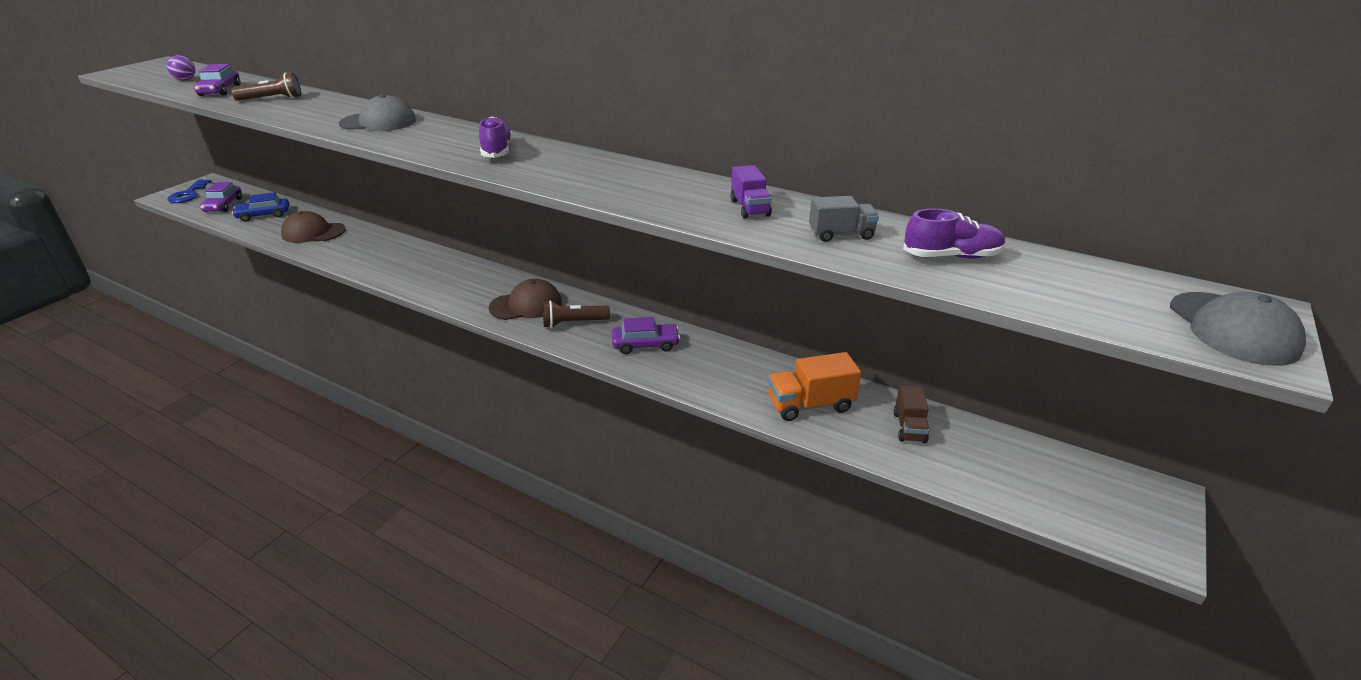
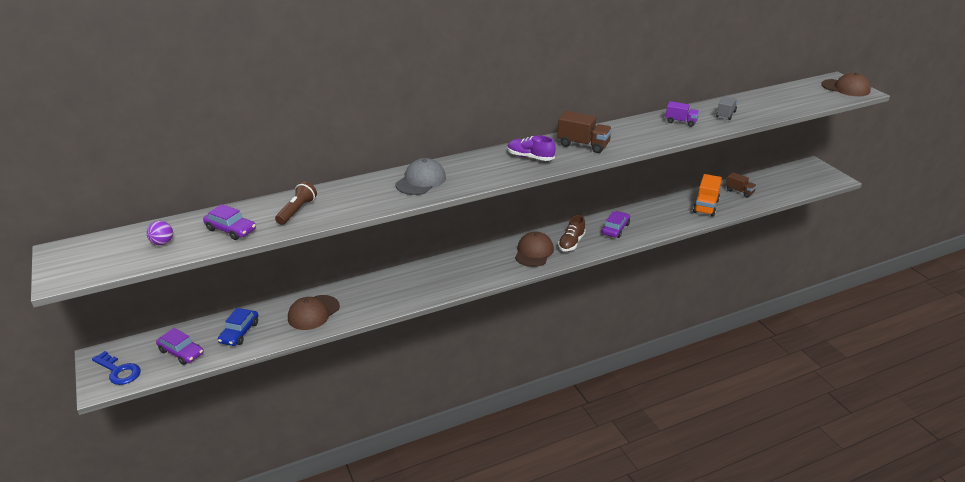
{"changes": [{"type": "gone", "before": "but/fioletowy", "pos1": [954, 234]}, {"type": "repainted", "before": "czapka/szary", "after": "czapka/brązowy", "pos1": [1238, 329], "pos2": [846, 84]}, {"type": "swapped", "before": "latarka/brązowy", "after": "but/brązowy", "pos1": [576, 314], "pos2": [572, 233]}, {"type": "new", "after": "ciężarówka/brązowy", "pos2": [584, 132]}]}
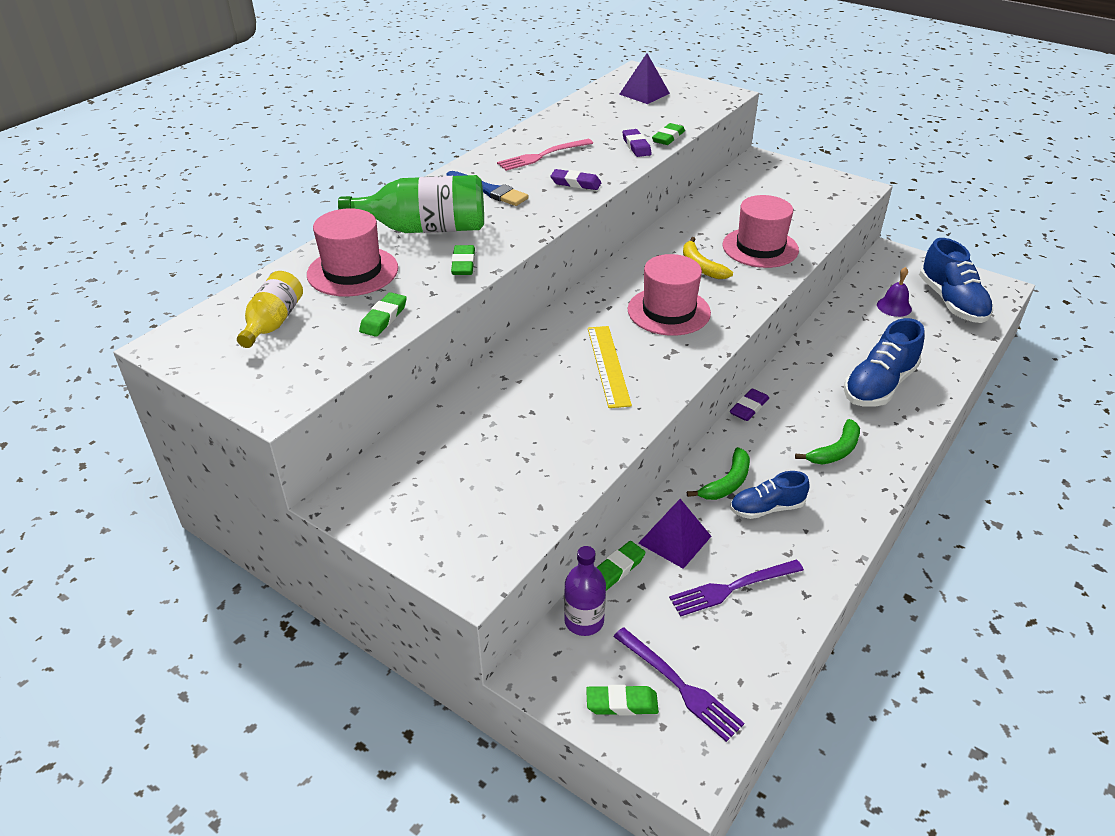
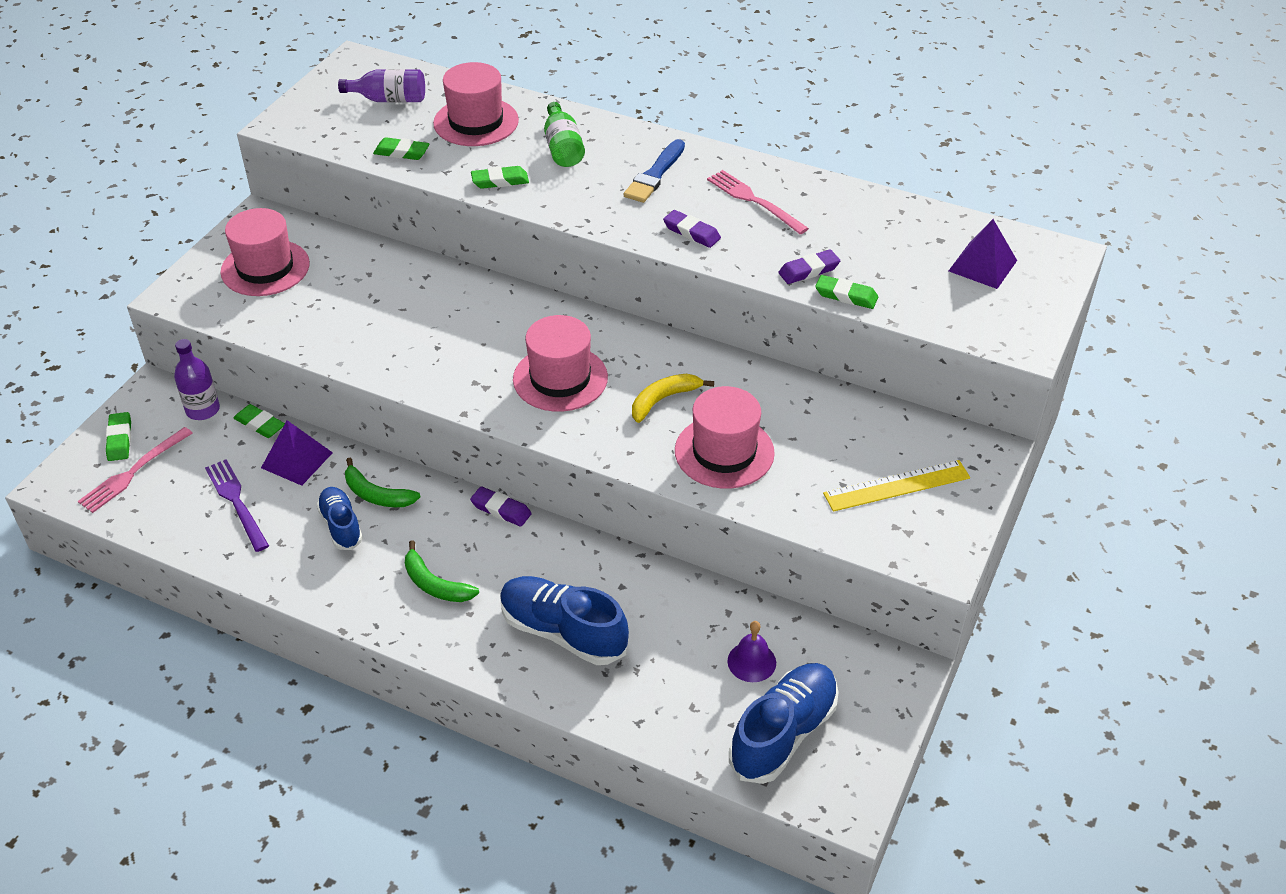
{"changes": [{"type": "rotated", "before": "gumka do mazania/fioletowy", "pos1": [575, 179], "pos2": [692, 229], "turn": -60}, {"type": "scaled", "before": "butelka/zielony", "pos1": [411, 204], "pos2": [564, 134], "scale": 0.6}, {"type": "rotated", "before": "but/niebieski", "pos1": [956, 280], "pos2": [784, 723], "turn": 150}, {"type": "repainted", "before": "butelka/żółty", "after": "butelka/fioletowy", "pos1": [270, 309], "pos2": [381, 86]}, {"type": "shifted", "before": "linijka/żółty", "pos1": [610, 367], "pos2": [896, 486]}, {"type": "repainted", "before": "widelec/fioletowy", "after": "widelec/różowy", "pos1": [678, 684], "pos2": [135, 470]}, {"type": "new", "after": "kapelusz/różowy", "pos2": [265, 252]}]}
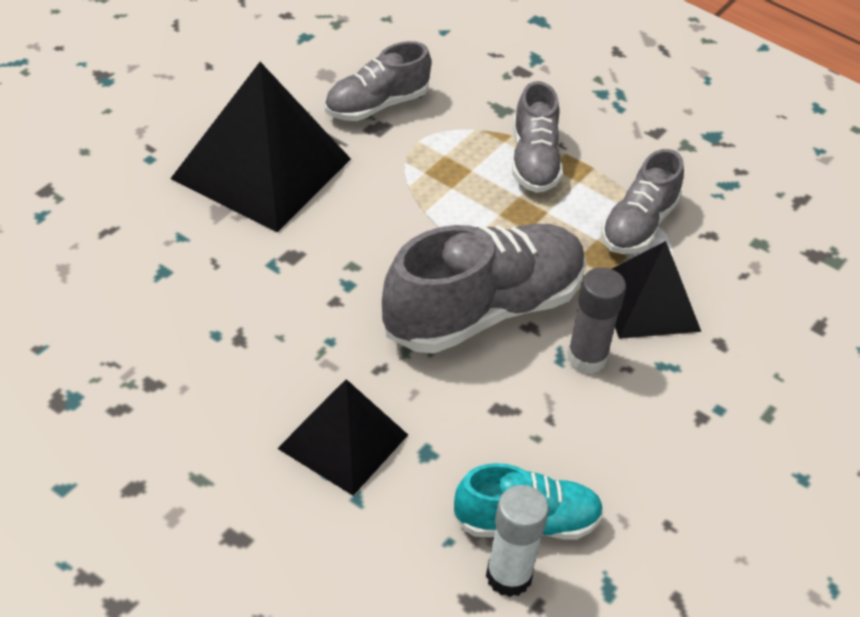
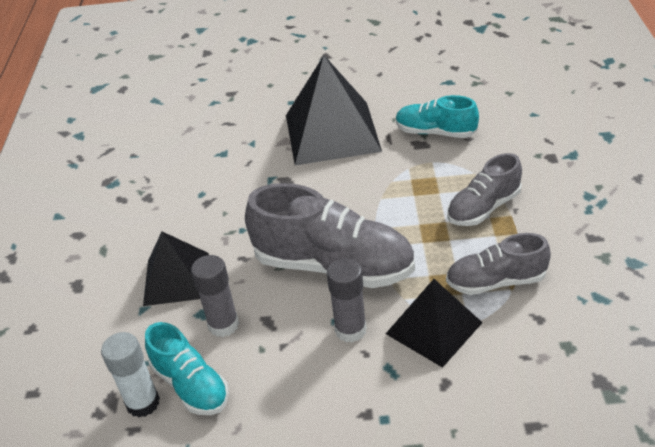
{"changes": [{"type": "repainted", "before": "but/szary", "after": "but/turkusowy", "pos1": [377, 81], "pos2": [437, 116]}, {"type": "new", "after": "klej w sztyfcie/szary", "pos2": [215, 296]}]}
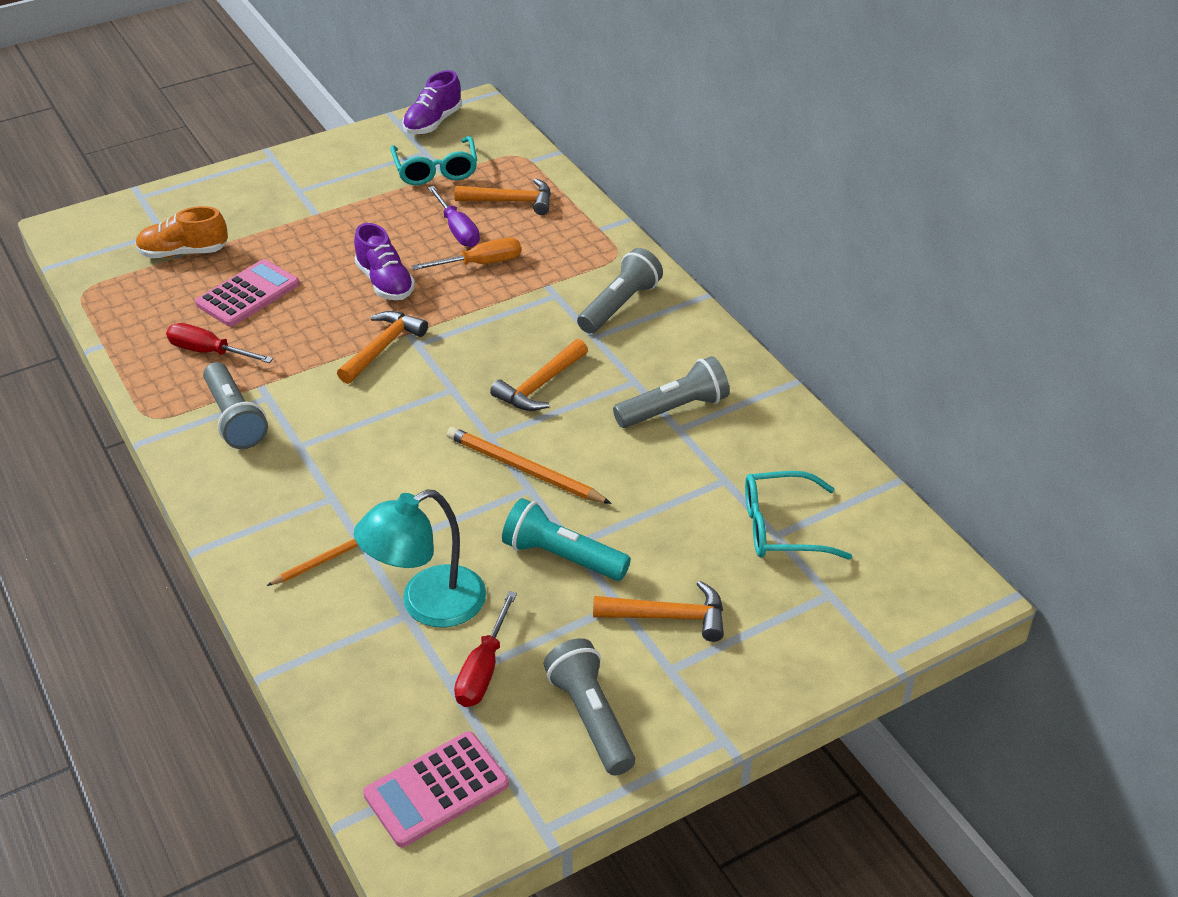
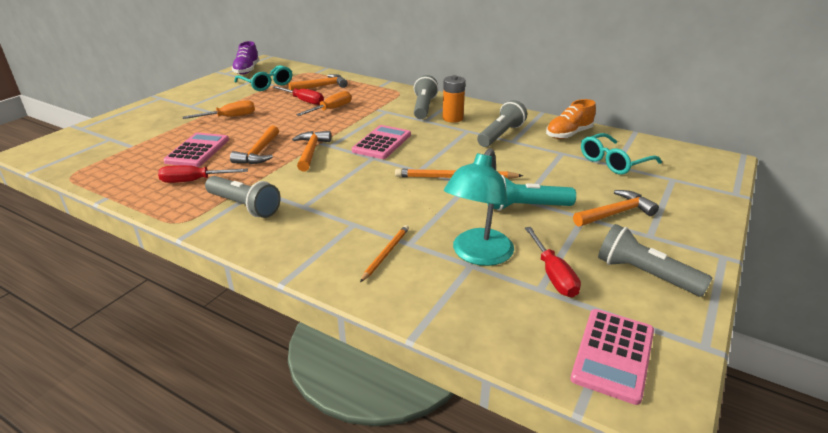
{"changes": [{"type": "repainted", "before": "śrubokręt/fioletowy", "after": "śrubokręt/czerwony", "pos1": [454, 216], "pos2": [298, 95]}, {"type": "shifted", "before": "but/pomarańczowy", "pos1": [182, 232], "pos2": [571, 119]}, {"type": "gone", "before": "but/fioletowy", "pos1": [384, 261]}, {"type": "shifted", "before": "młotek/pomarańczowy", "pos1": [539, 375], "pos2": [254, 144]}, {"type": "new", "after": "bateria/pomarańczowy", "pos2": [454, 99]}, {"type": "new", "after": "śrubokręt/pomarańczowy", "pos2": [219, 110]}, {"type": "new", "after": "kalkulator/różowy", "pos2": [381, 142]}]}
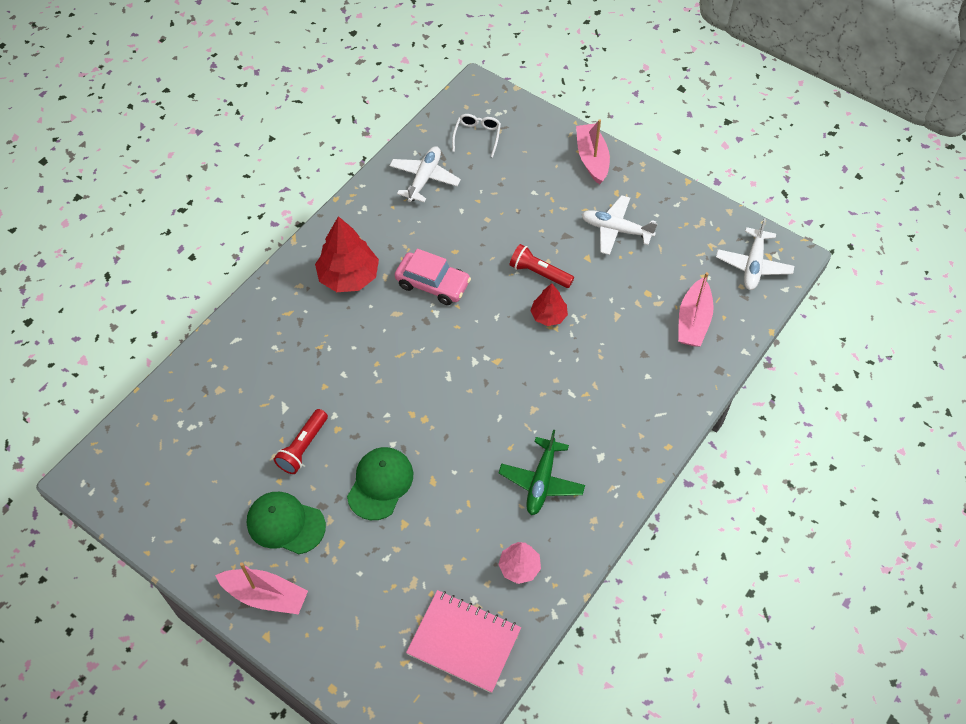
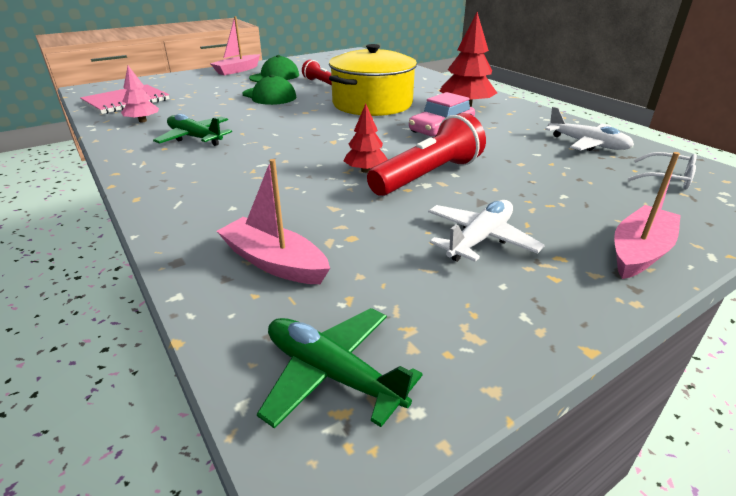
{"changes": [{"type": "rotated", "before": "łódka/różowy", "pos1": [593, 152], "pos2": [647, 215], "turn": -60}, {"type": "repainted", "before": "samolot/biały", "after": "samolot/zielony", "pos1": [755, 254], "pos2": [339, 368]}, {"type": "scaled", "before": "latarka/czerwony", "pos1": [542, 266], "pos2": [426, 154], "scale": 1.64}, {"type": "new", "after": "garnek/żółty", "pos2": [373, 80]}]}
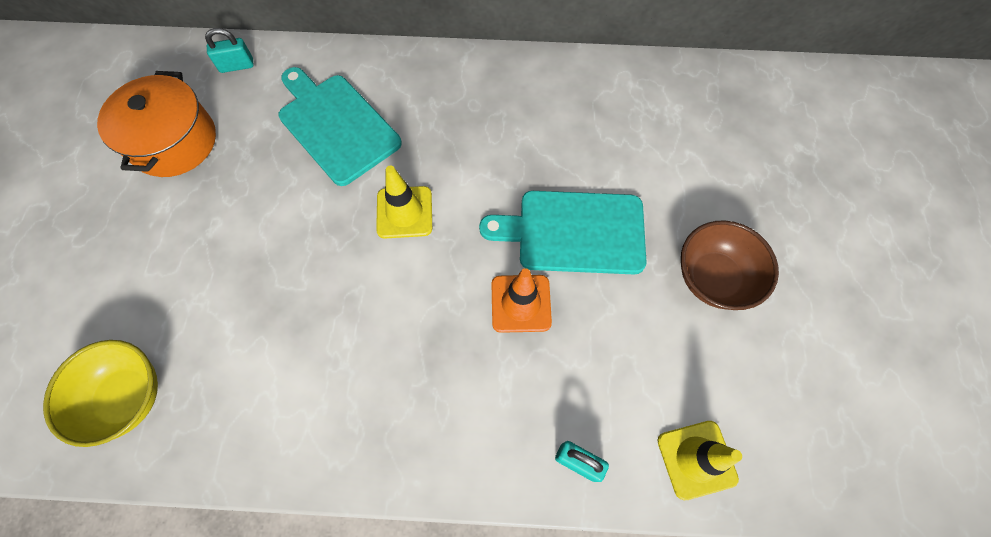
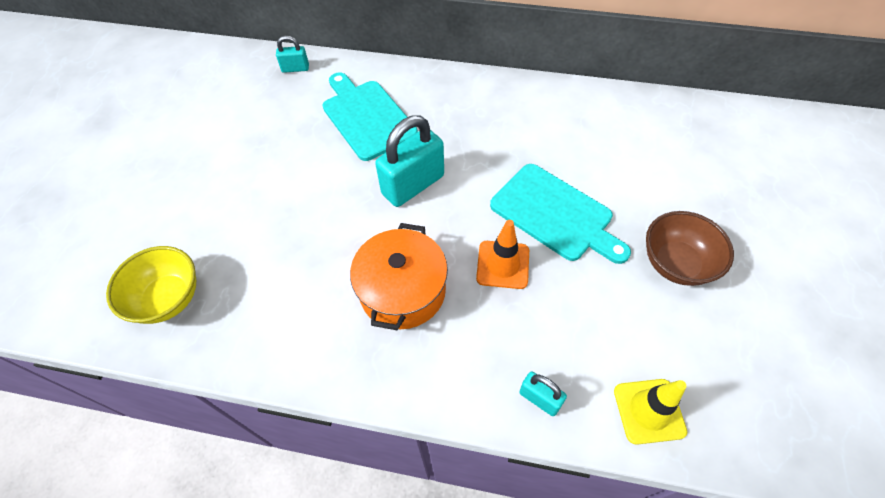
{"changes": [{"type": "shifted", "before": "garnek/pomarańczowy", "pos1": [156, 124], "pos2": [399, 277]}, {"type": "swapped", "before": "pachołek/żółty", "after": "kłódka/turkusowy", "pos1": [404, 202], "pos2": [409, 161]}, {"type": "rotated", "before": "deska do krojenia/turkusowy", "pos1": [563, 232], "pos2": [560, 214], "turn": -150}]}
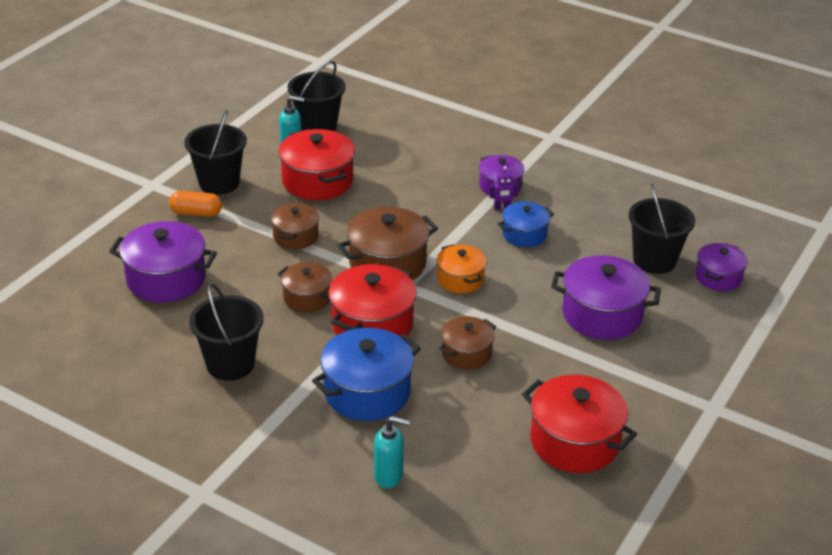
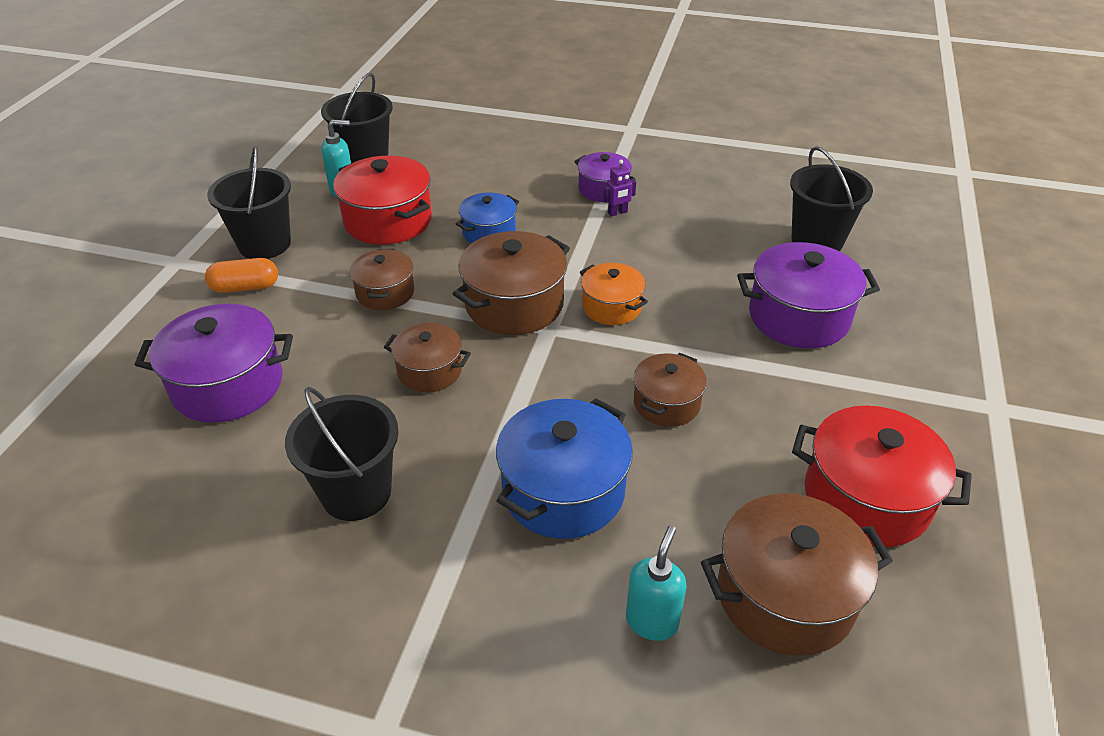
{"changes": [{"type": "shifted", "before": "garnek/niebieski", "pos1": [526, 224], "pos2": [487, 217]}, {"type": "gone", "before": "garnek/fioletowy", "pos1": [721, 267]}, {"type": "gone", "before": "garnek/czerwony", "pos1": [372, 300]}, {"type": "rotated", "before": "dozownik mydła/turkusowy", "pos1": [392, 452], "pos2": [656, 583], "turn": -60}, {"type": "new", "after": "garnek/brązowy", "pos2": [797, 574]}]}
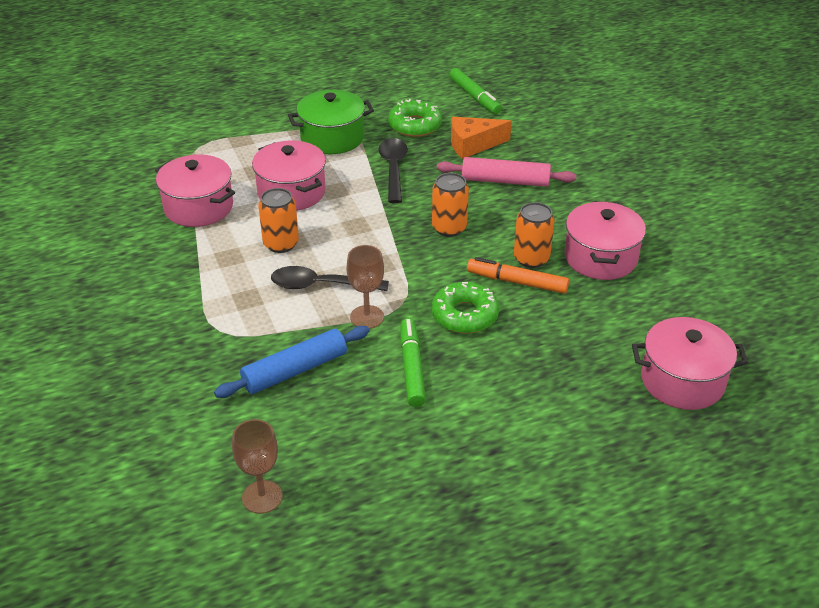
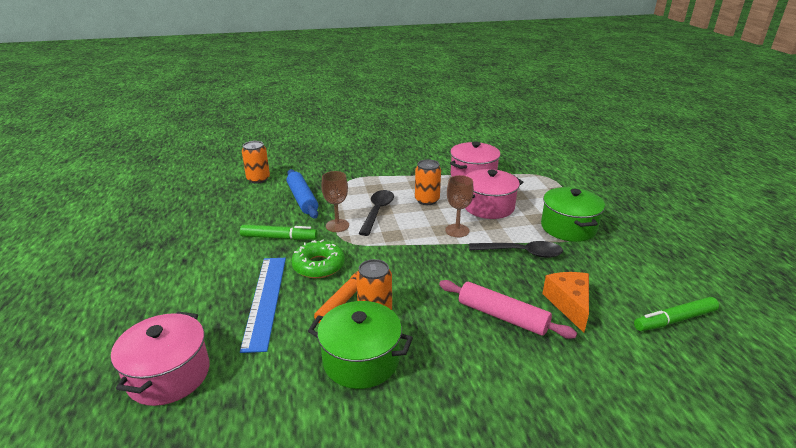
{"changes": [{"type": "gone", "before": "donut/zielony", "pos1": [415, 118]}, {"type": "rotated", "before": "wałek do ciasta/różowy", "pos1": [507, 172], "pos2": [508, 309], "turn": -75}, {"type": "shifted", "before": "puszka/pomarańczowy", "pos1": [450, 205], "pos2": [256, 162]}, {"type": "repainted", "before": "garnek/różowy", "after": "garnek/zielony", "pos1": [605, 240], "pos2": [360, 345]}, {"type": "shifted", "before": "kielich/brązowy", "pos1": [257, 466], "pos2": [459, 206]}, {"type": "new", "after": "linijka/niebieski", "pos2": [263, 305]}]}
